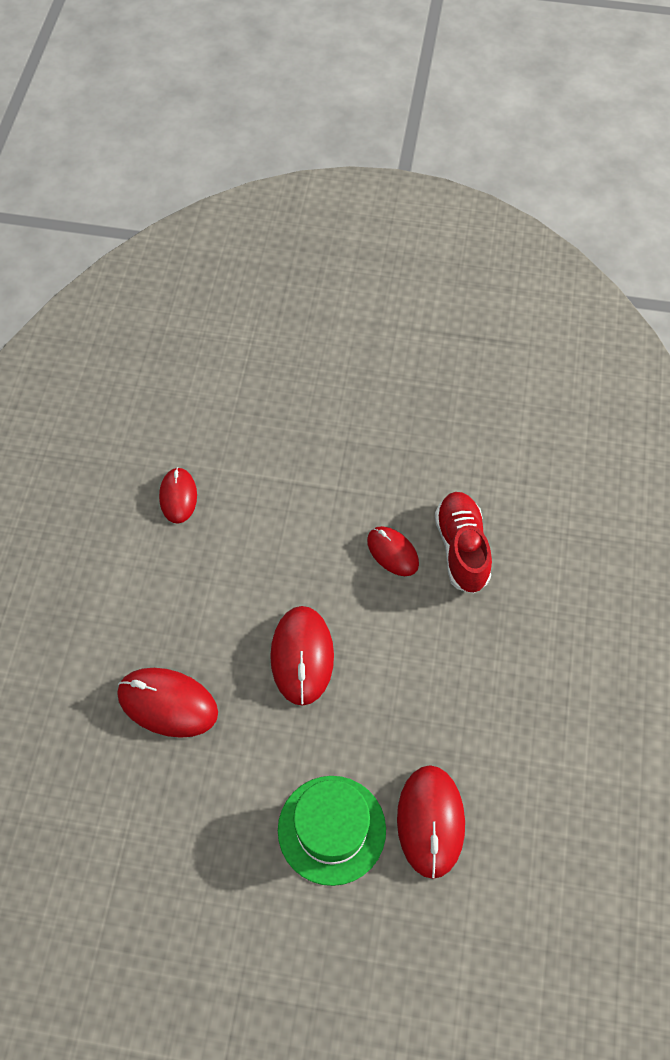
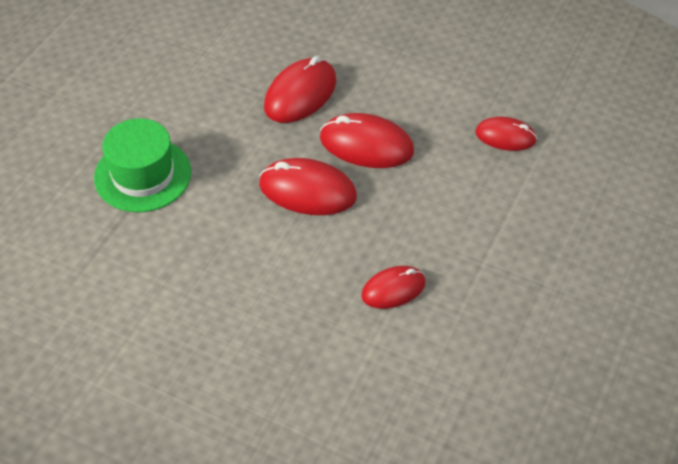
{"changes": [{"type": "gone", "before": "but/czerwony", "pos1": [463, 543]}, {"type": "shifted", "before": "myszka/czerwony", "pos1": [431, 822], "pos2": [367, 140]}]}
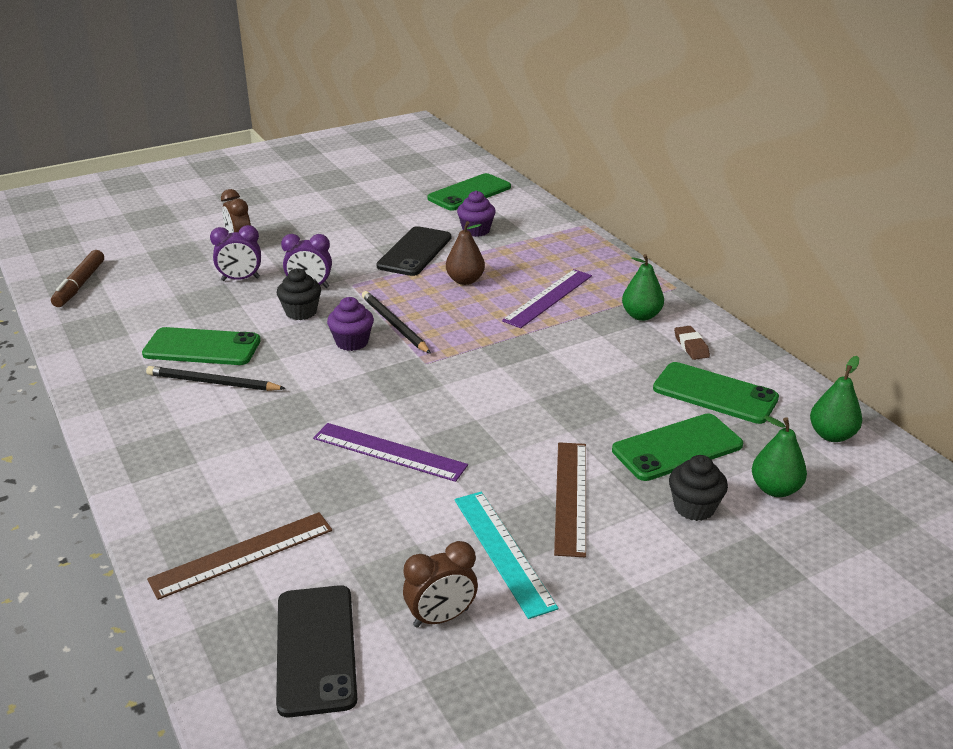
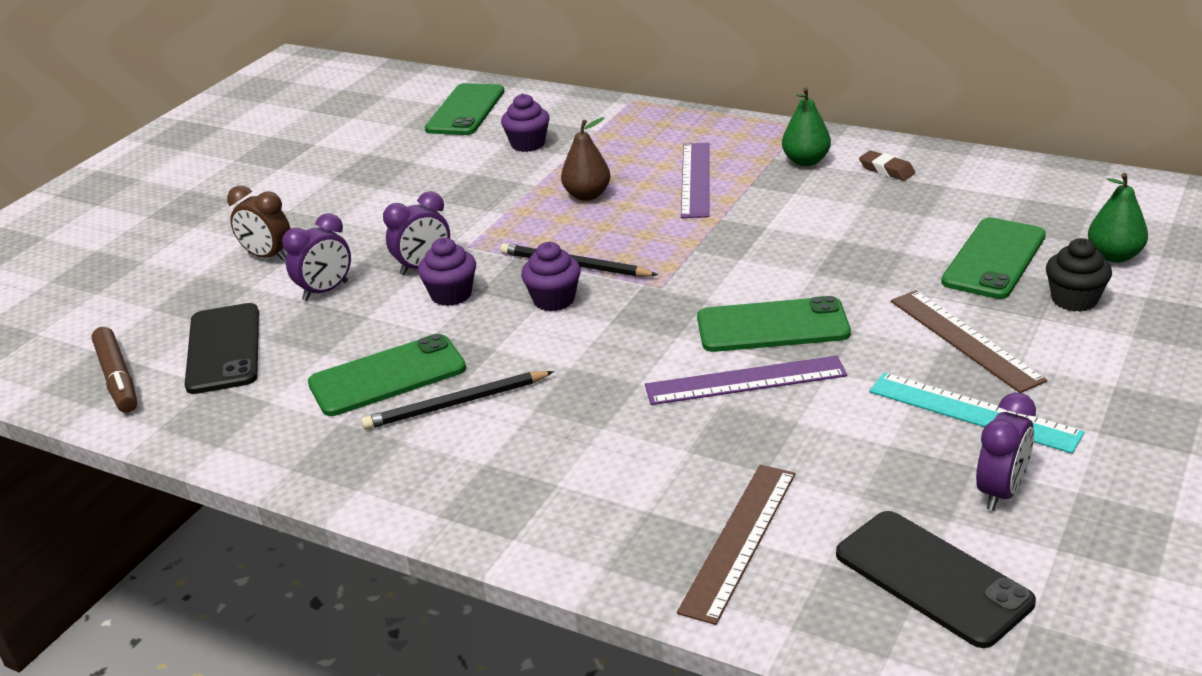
{"changes": [{"type": "shifted", "before": "telefon/czarny", "pos1": [413, 251], "pos2": [222, 348]}, {"type": "repainted", "before": "muffinka/czarny", "after": "muffinka/fioletowy", "pos1": [299, 294], "pos2": [447, 272]}, {"type": "gone", "before": "gruszka/zielony", "pos1": [836, 399]}, {"type": "shifted", "before": "telefon/zielony", "pos1": [716, 393], "pos2": [774, 324]}, {"type": "repainted", "before": "budzik/brązowy", "after": "budzik/fioletowy", "pos1": [440, 584], "pos2": [1006, 452]}]}
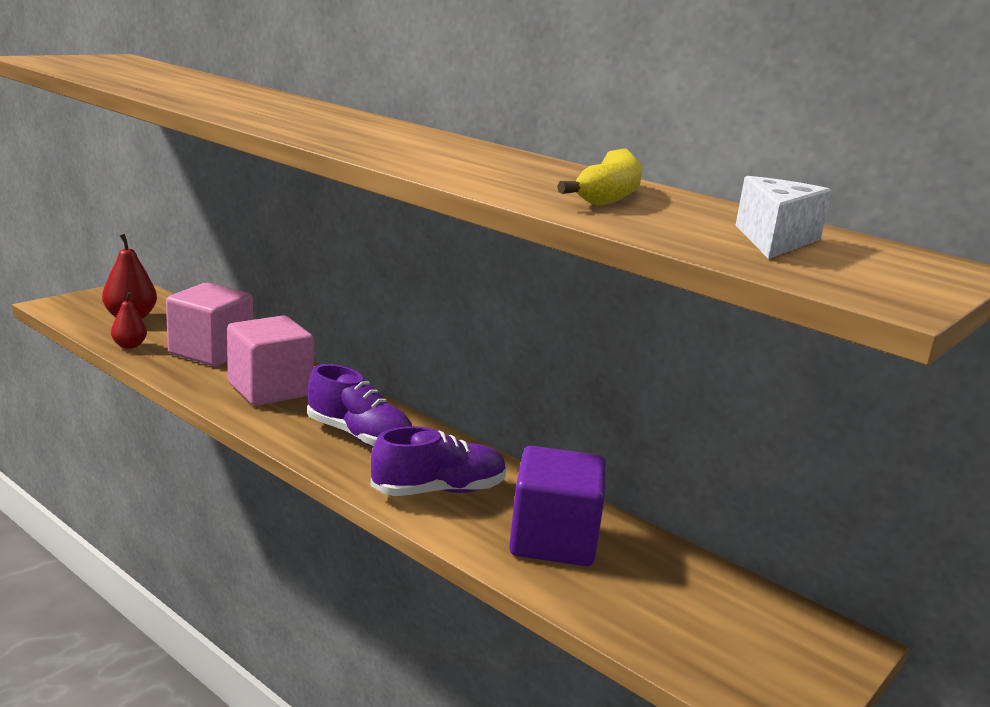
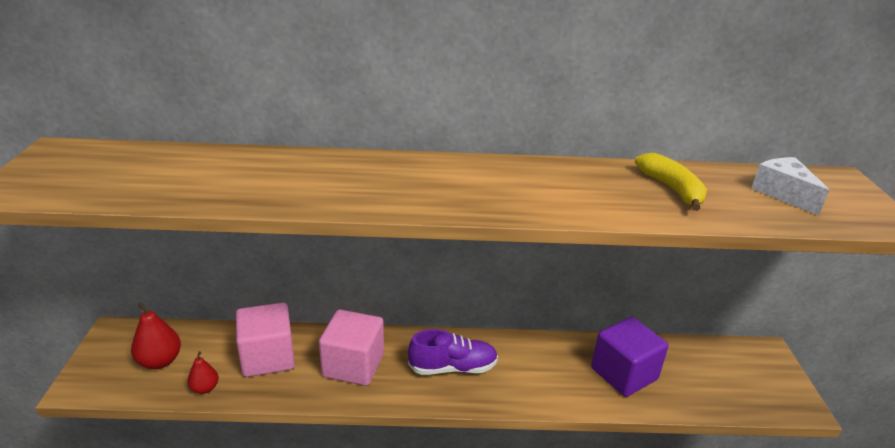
{"changes": [{"type": "gone", "before": "but/fioletowy", "pos1": [439, 461]}]}
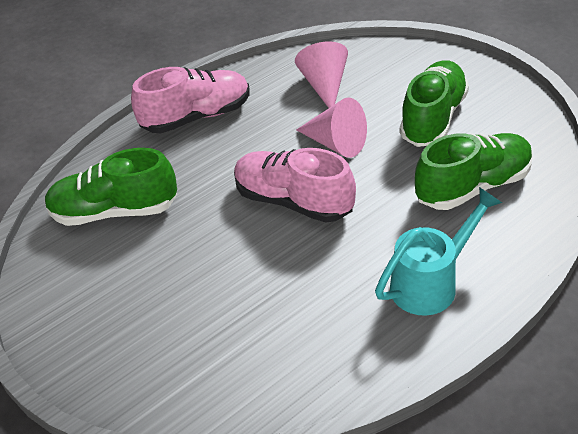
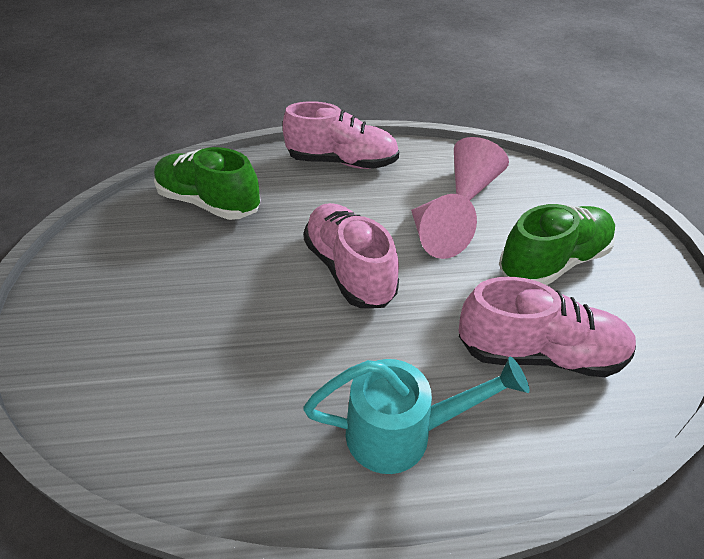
{"changes": [{"type": "repainted", "before": "but/zielony", "after": "but/różowy", "pos1": [474, 171], "pos2": [547, 327]}]}
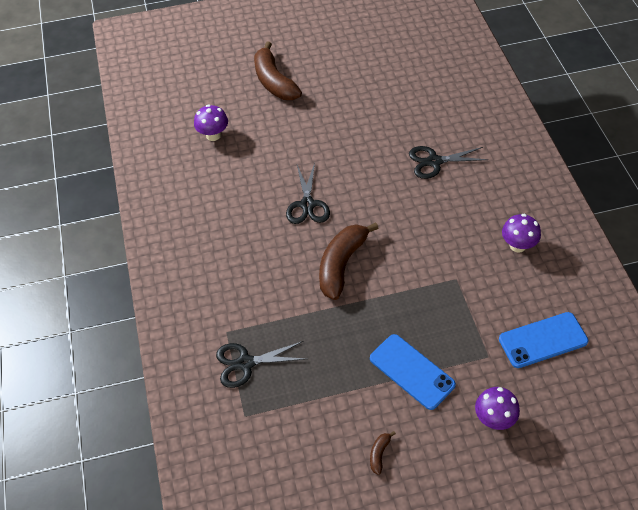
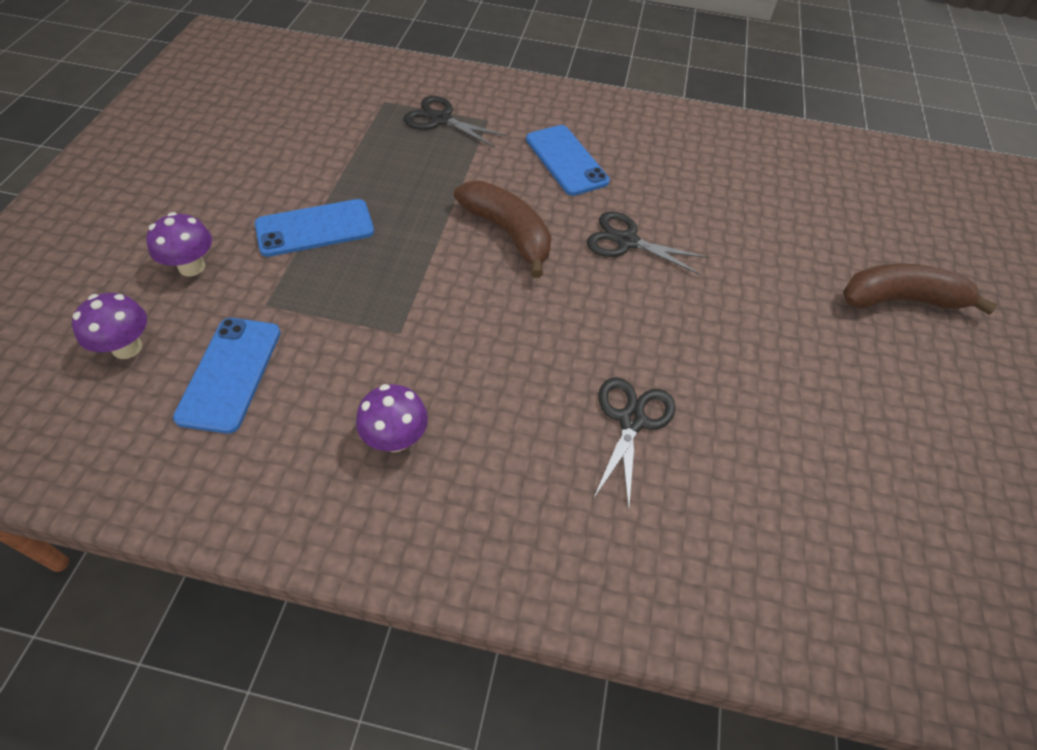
{"changes": [{"type": "shifted", "before": "grzyb/fioletowy", "pos1": [211, 123], "pos2": [109, 326]}, {"type": "rotated", "before": "nożyczki/czarny", "pos1": [261, 364], "pos2": [455, 122], "turn": -75}, {"type": "gone", "before": "banan/brązowy", "pos1": [383, 453]}, {"type": "new", "after": "telefon/niebieski", "pos2": [568, 160]}]}
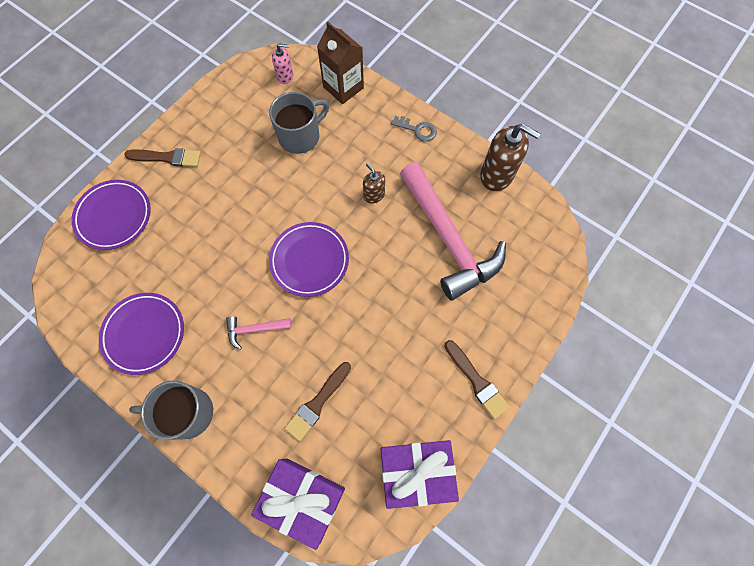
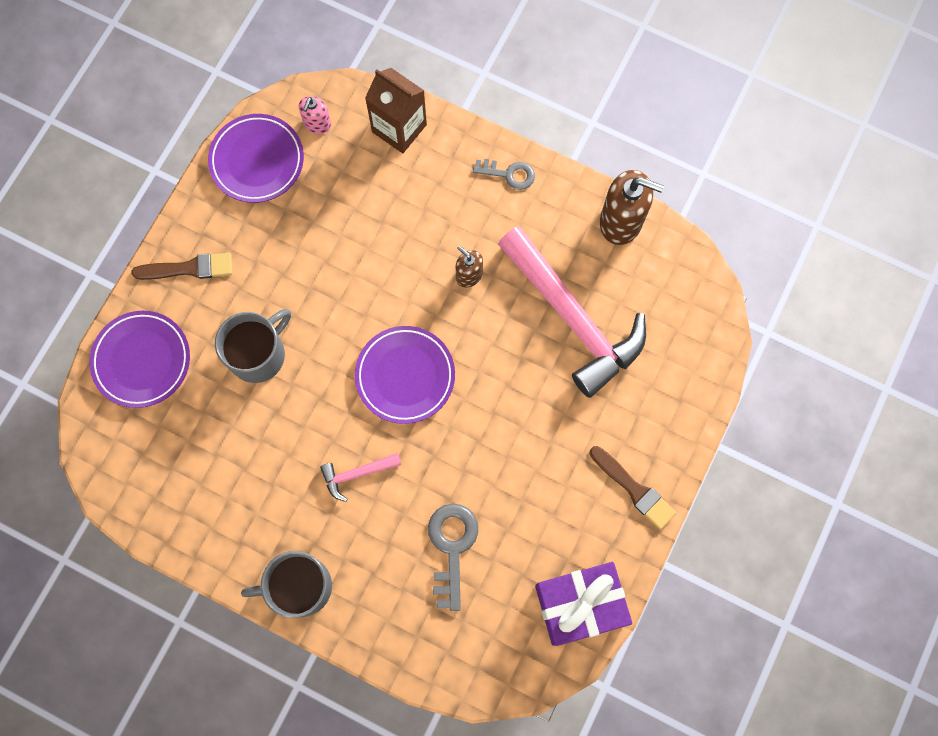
{"changes": [{"type": "rotated", "before": "dozownik mydła/różowy", "pos1": [282, 63], "pos2": [315, 115], "turn": 120}, {"type": "shifted", "before": "kubek/szary", "pos1": [299, 123], "pos2": [253, 346]}, {"type": "shifted", "before": "talerz/fioletowy", "pos1": [141, 334], "pos2": [256, 158]}, {"type": "swapped", "before": "pędzel/brązowy", "after": "klucz/szary", "pos1": [318, 401], "pos2": [453, 557]}, {"type": "gone", "before": "prezent/fioletowy", "pos1": [298, 504]}]}
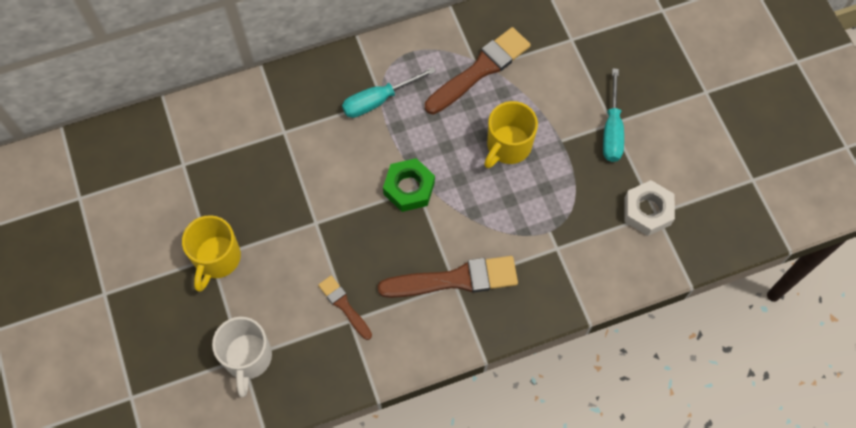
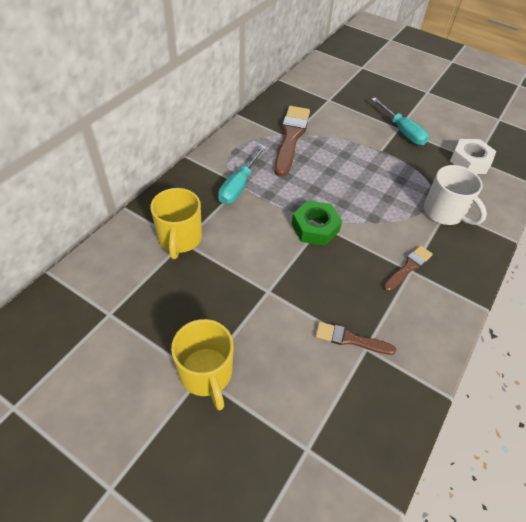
{"changes": [{"type": "shifted", "before": "kubek/żółty", "pos1": [511, 134], "pos2": [176, 223]}, {"type": "scaled", "before": "pędzel/brązowy", "pos1": [448, 277], "pos2": [408, 268], "scale": 0.55}, {"type": "shifted", "before": "kubek/biały", "pos1": [242, 357], "pos2": [455, 195]}]}
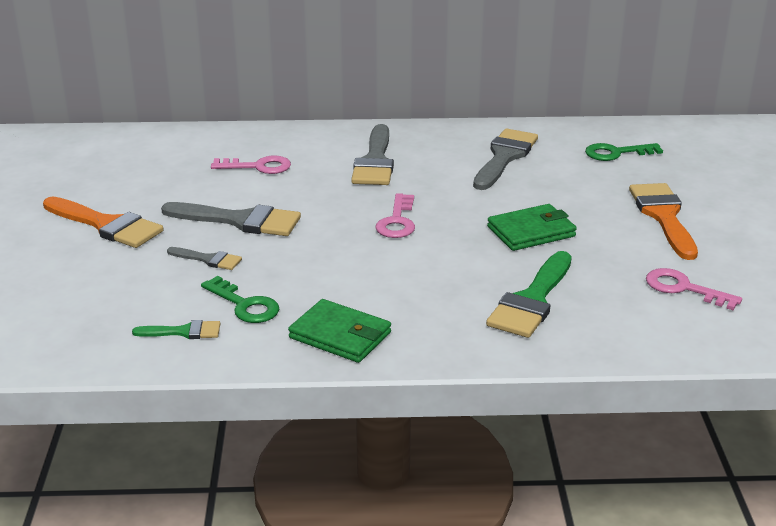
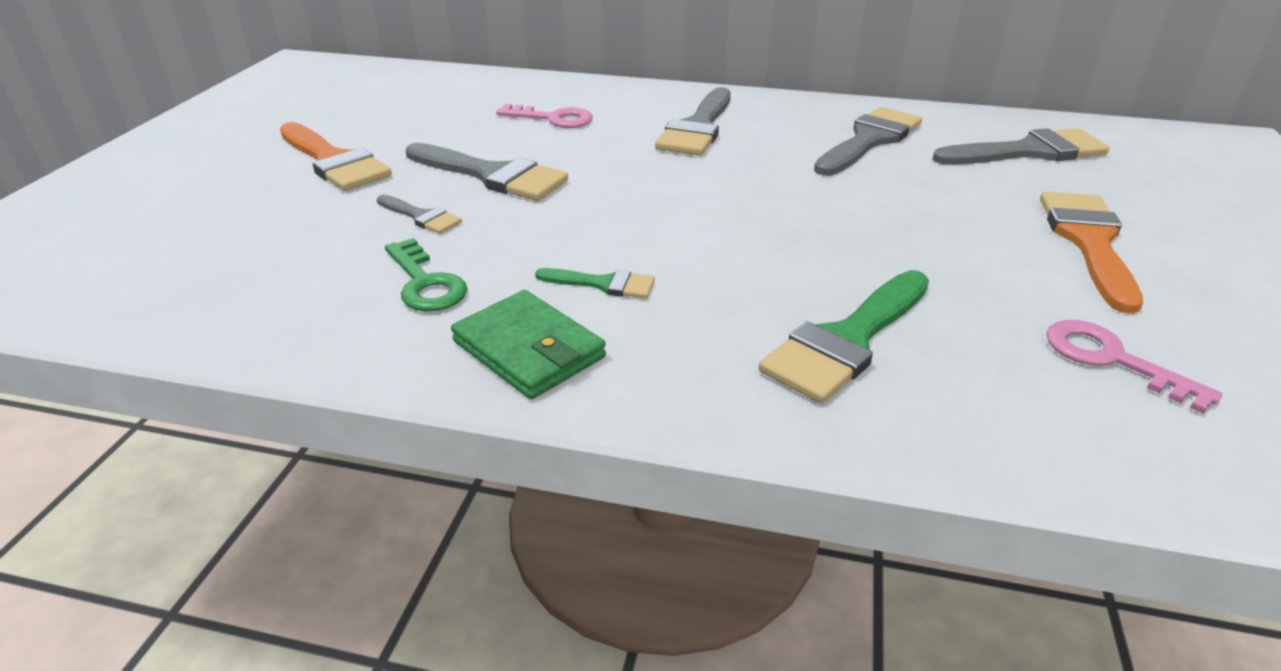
{"changes": [{"type": "swapped", "before": "klucz/zielony", "after": "pędzel/szary", "pos1": [624, 152], "pos2": [1021, 146]}, {"type": "gone", "before": "klucz/różowy", "pos1": [395, 215]}, {"type": "gone", "before": "portfel/zielony", "pos1": [532, 227]}, {"type": "shifted", "before": "pędzel/zielony", "pos1": [176, 329], "pos2": [595, 283]}]}
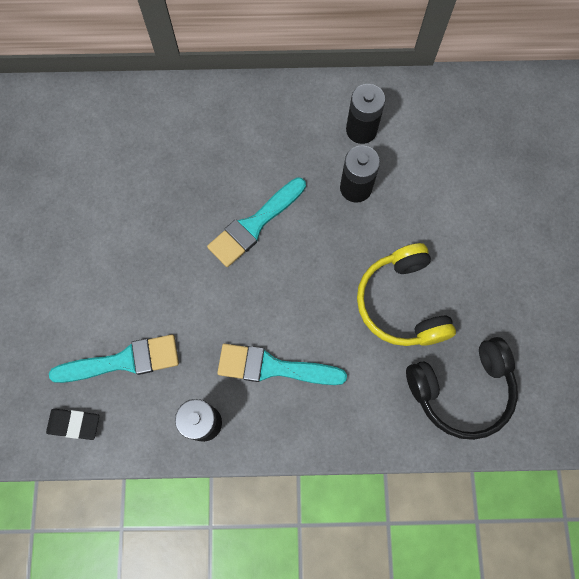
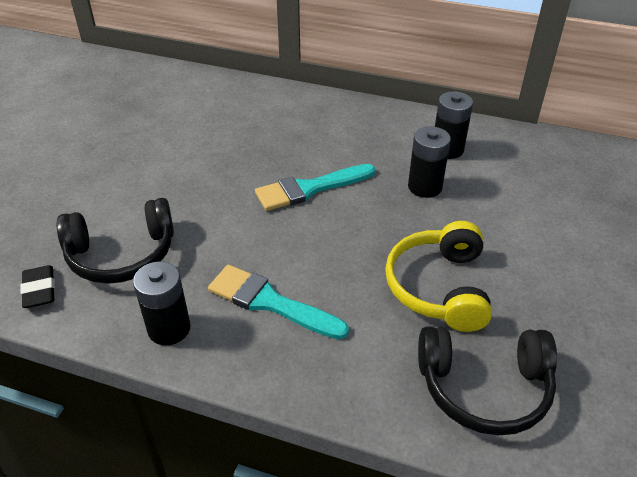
{"changes": [{"type": "swapped", "before": "pędzel/turkusowy", "after": "słuchawki/czarny", "pos1": [114, 358], "pos2": [115, 241]}, {"type": "rotated", "before": "gumka do mazania/czarny", "pos1": [72, 424], "pos2": [38, 286], "turn": 45}]}
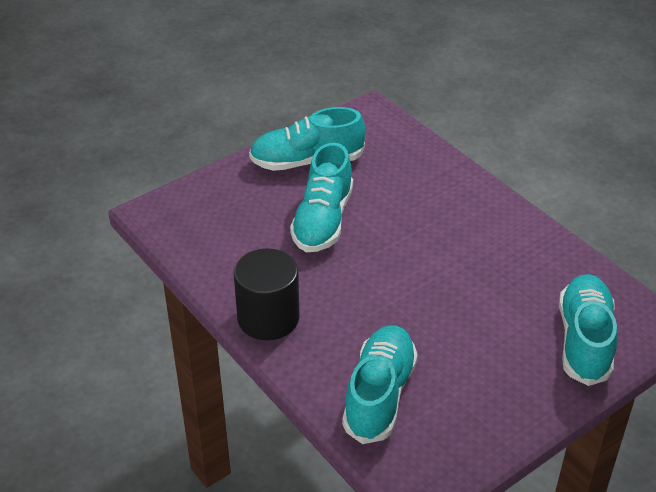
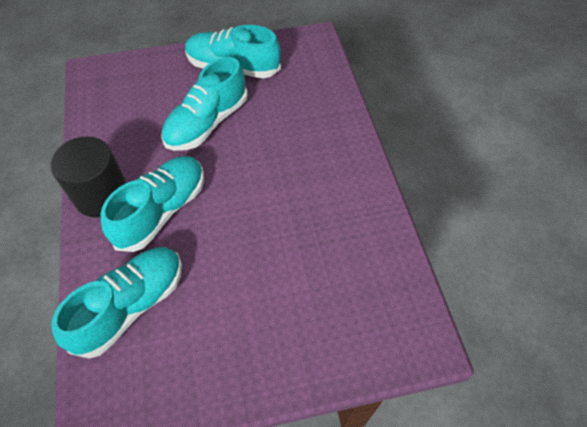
{"changes": [{"type": "shifted", "before": "but/turkusowy", "pos1": [588, 330], "pos2": [152, 204]}]}
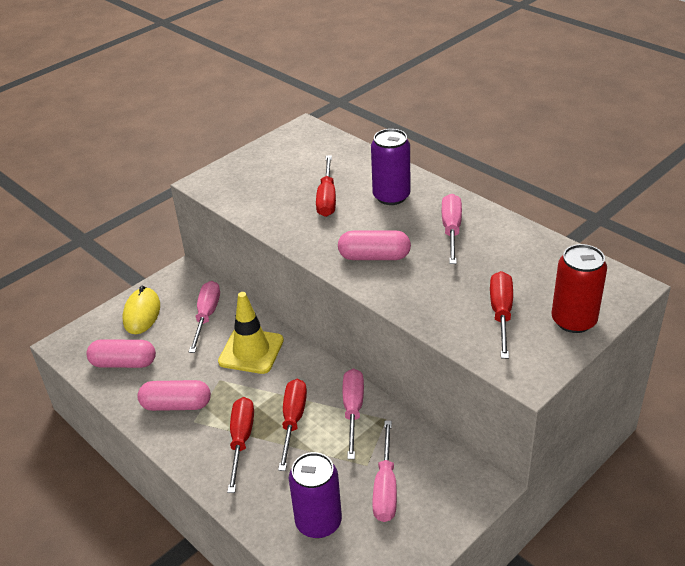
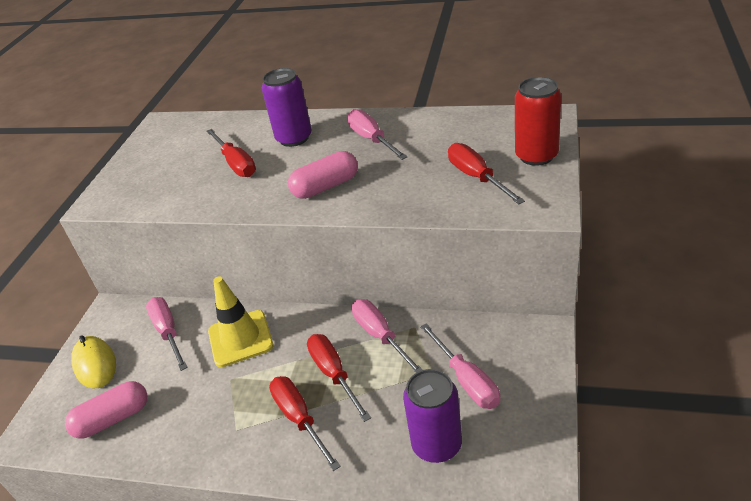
{"changes": [{"type": "gone", "before": "kapsułka/różowy", "pos1": [174, 395]}]}
